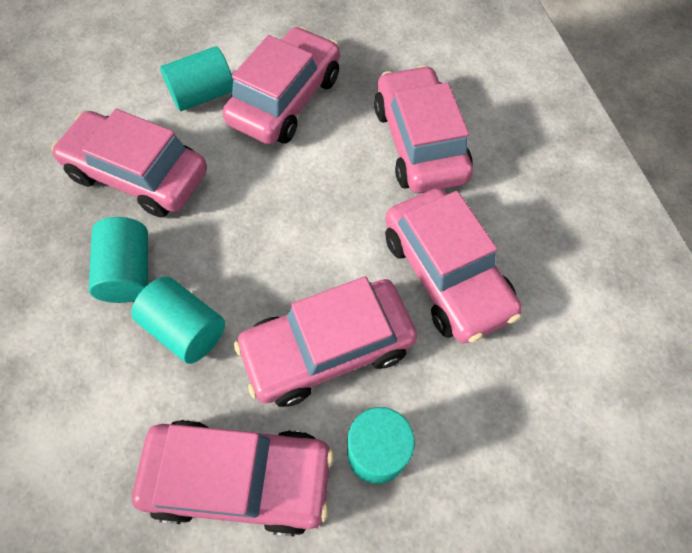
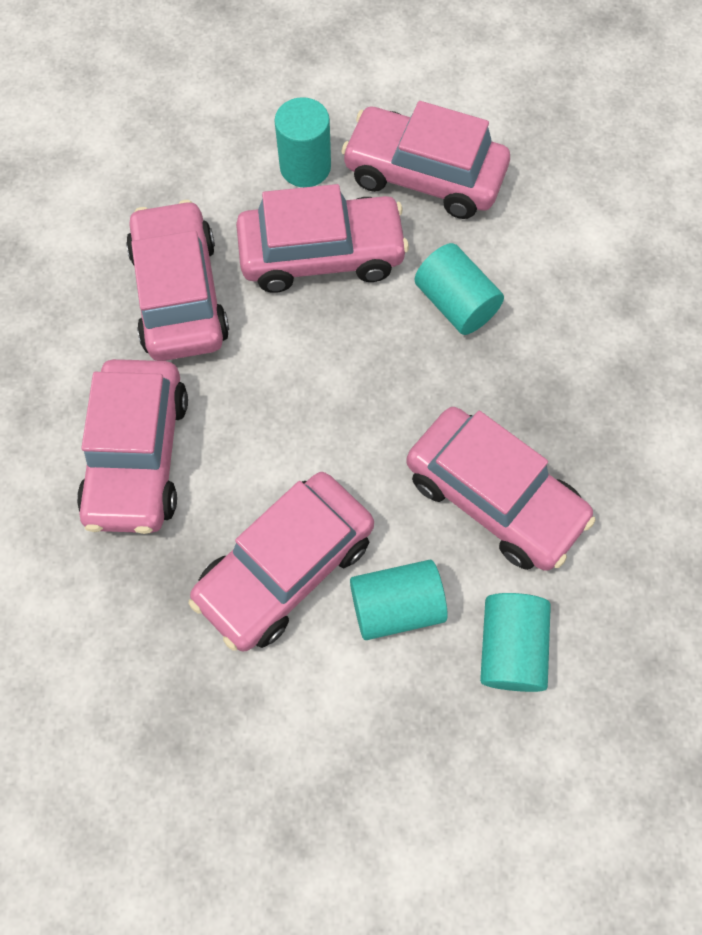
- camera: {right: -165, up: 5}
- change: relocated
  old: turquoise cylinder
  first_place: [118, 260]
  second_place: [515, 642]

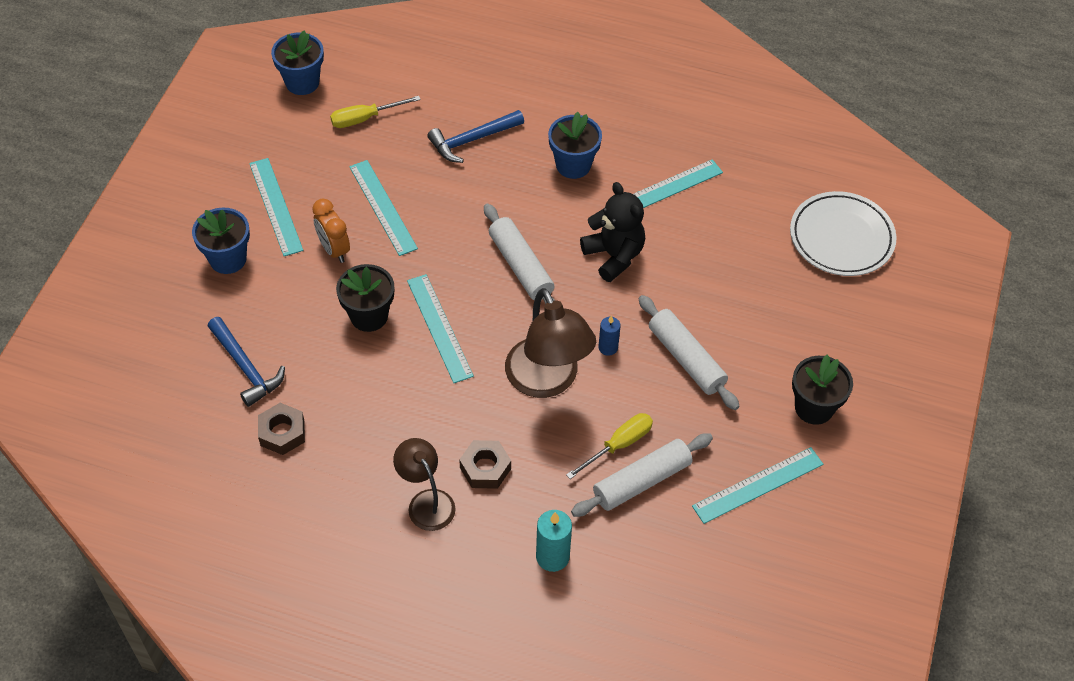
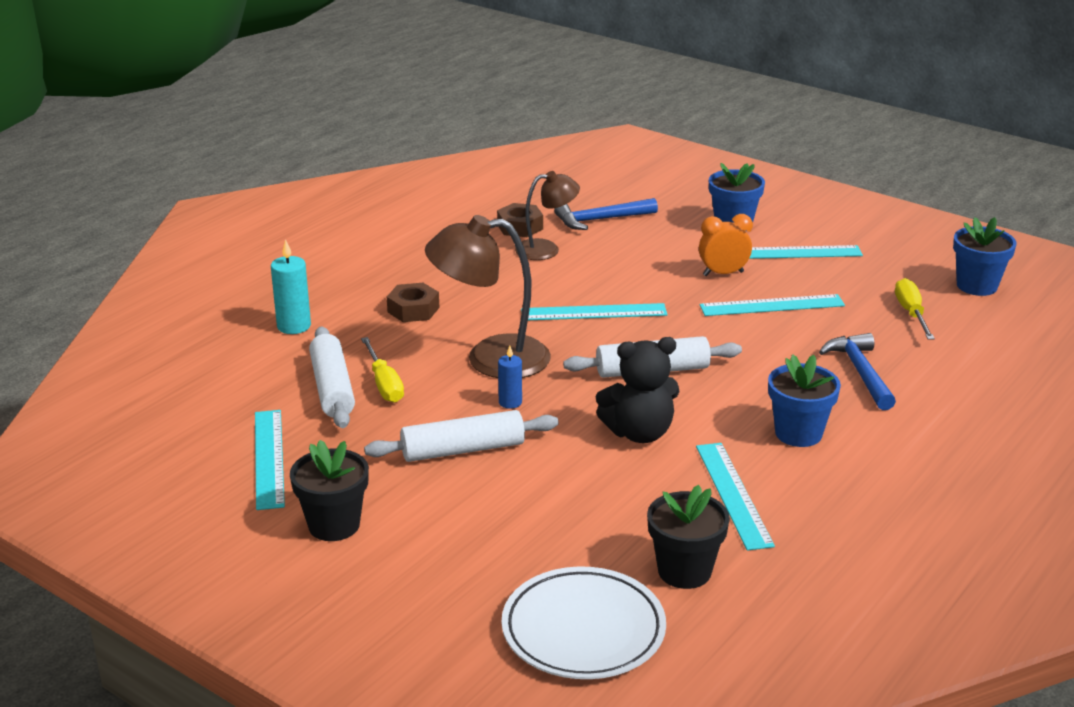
- camera: {right: 110, up: -25}
- change: relocated
  old: black flower pot
  first_place: [365, 298]
  second_place: [688, 537]
- change: relocated
  old: dark brown desk lamp
  first_place: [424, 484]
  second_place: [547, 215]

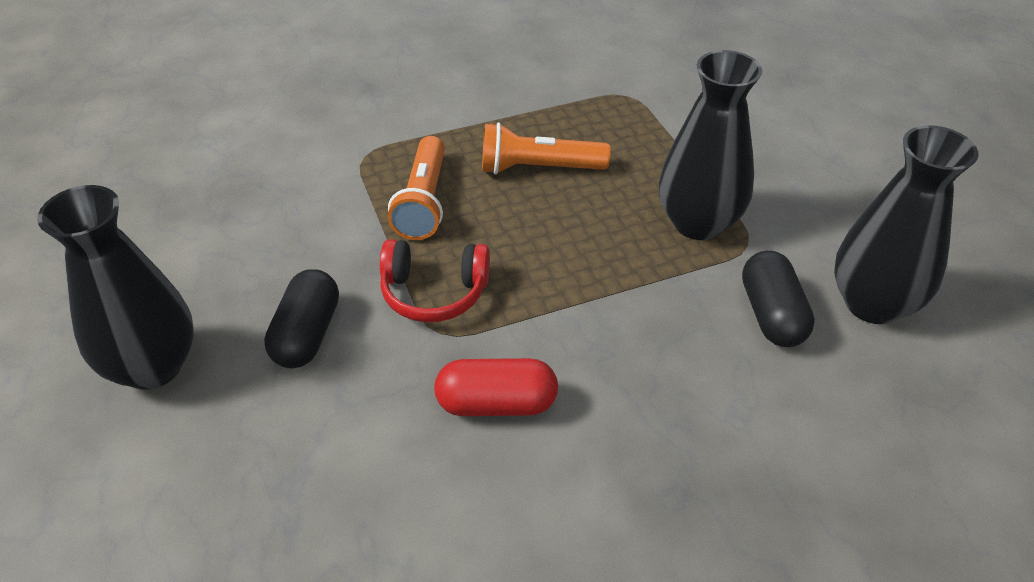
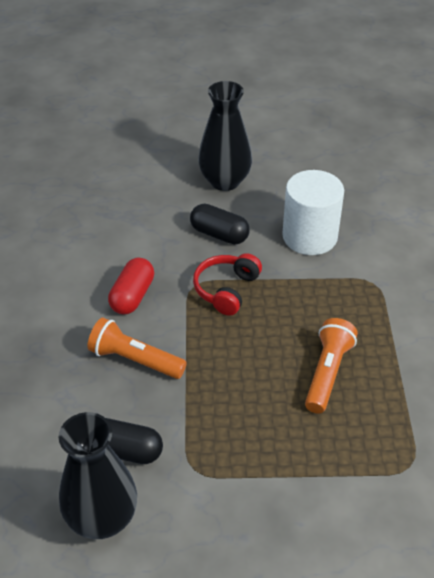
- camera: {right: 110, up: 0}
- change: missing
  old: black tall vase
  first_place: [710, 145]
- change: appeared
  new: white cylinder
  second_place: [313, 212]
- change: relocated
  old: bright orange flashlight
  first_place: [416, 188]
  second_place: [137, 348]

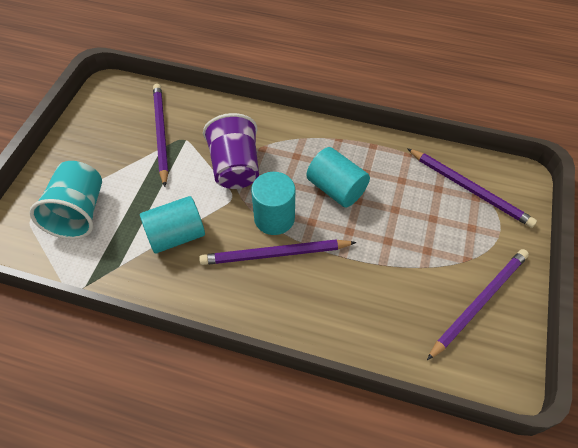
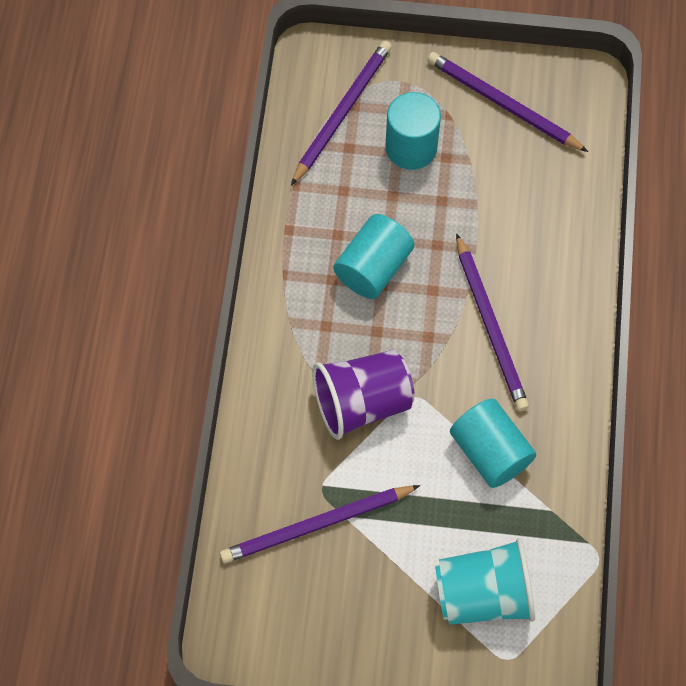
- camera: {right: -100, up: 10}
- change: relocated
  old: turquoise cylinder
  first_place: [273, 203]
  second_place: [413, 131]

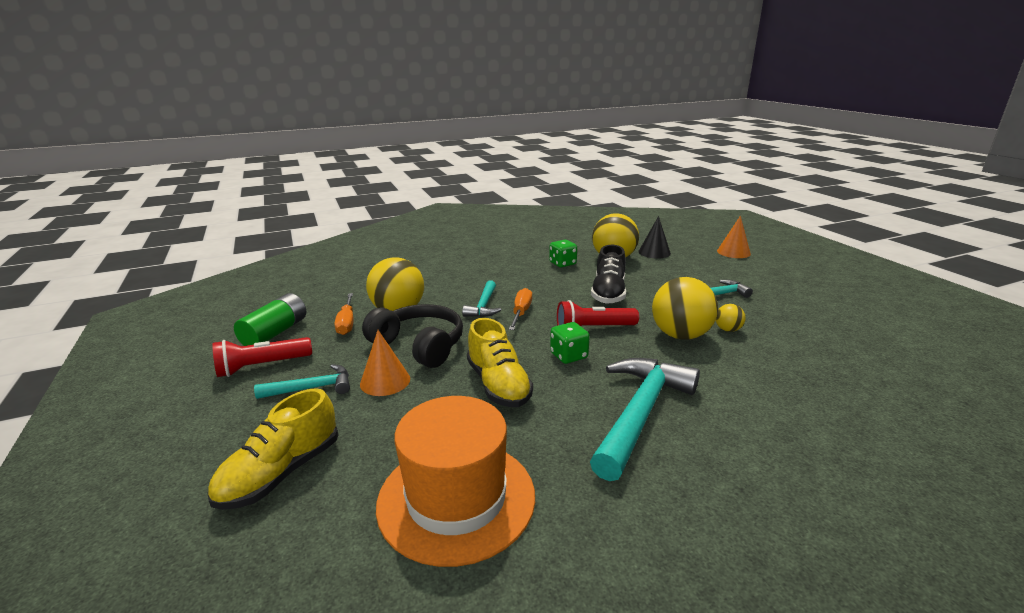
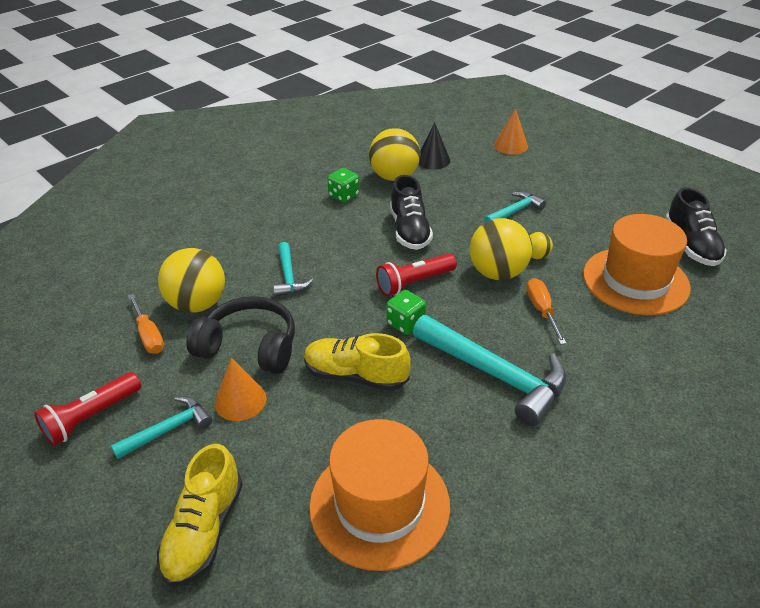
- camera: {right: -20, up: 15}
- change: missing
  old: leaf-green AA battery
  first_place: [270, 319]
- change: appeared
  new: bright orange hat
  second_place: [637, 264]
- change: appeared
  new: black lace-up shoe
  second_place: [696, 226]
- change: relocated
  old: bright orange flat screwdriver
  first_place: [520, 309]
  second_place: [546, 311]
- change: spun
  old: yellow lace-up shoe
  first_place: [500, 362]
  second_place: [357, 362]
  degrees: 150
- change: spun
  old: turquoise claw hammer
  first_place: [645, 419]
  second_place: [489, 370]
  degrees: 120

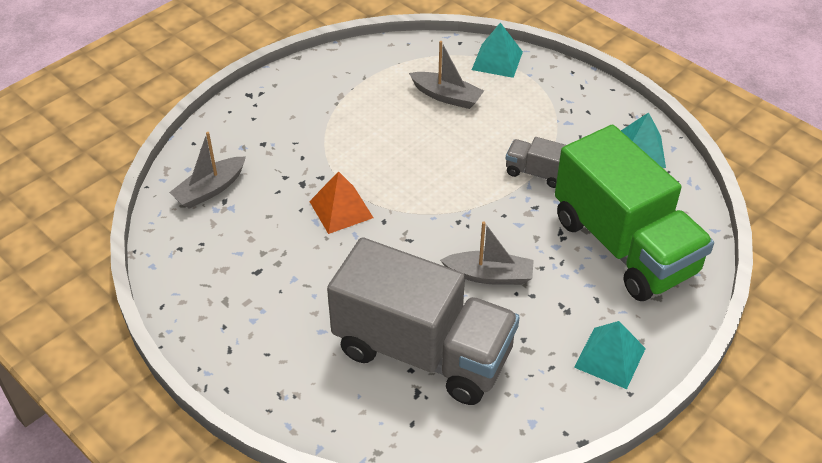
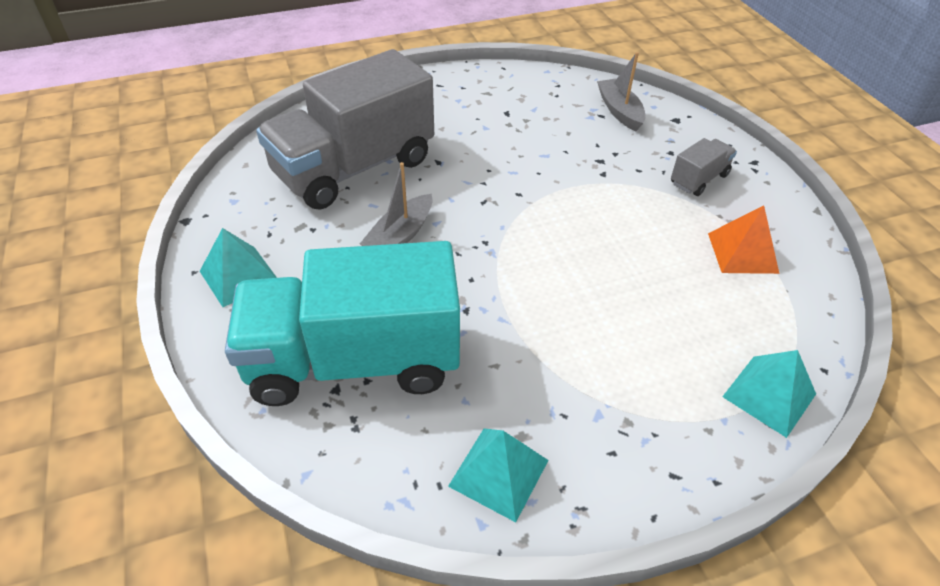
- camera: {right: 115, up: 0}
- change: missing
  old: grey toy boat
  first_place: [446, 75]
- change: relocated
  old: bright orange pyramid shape
  first_place: [341, 202]
  second_place: [743, 239]
- change: relocated
  old: grey lorry
  first_place: [536, 162]
  second_place: [704, 167]
- change: colour
  old: leaf-green lorry
  new: turquoise lorry
  first_place: [634, 213]
  second_place: [342, 323]

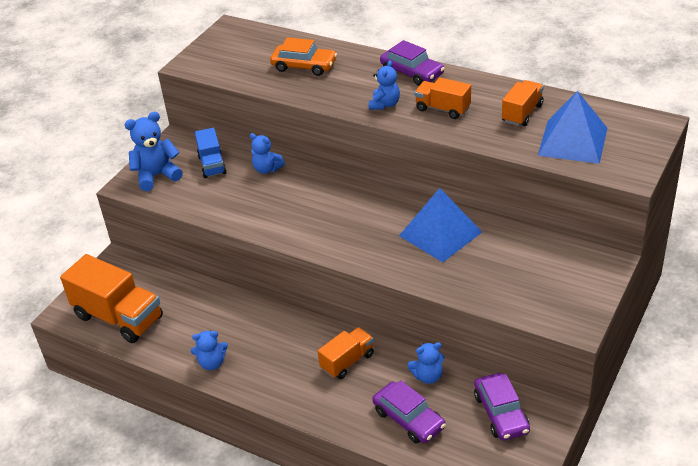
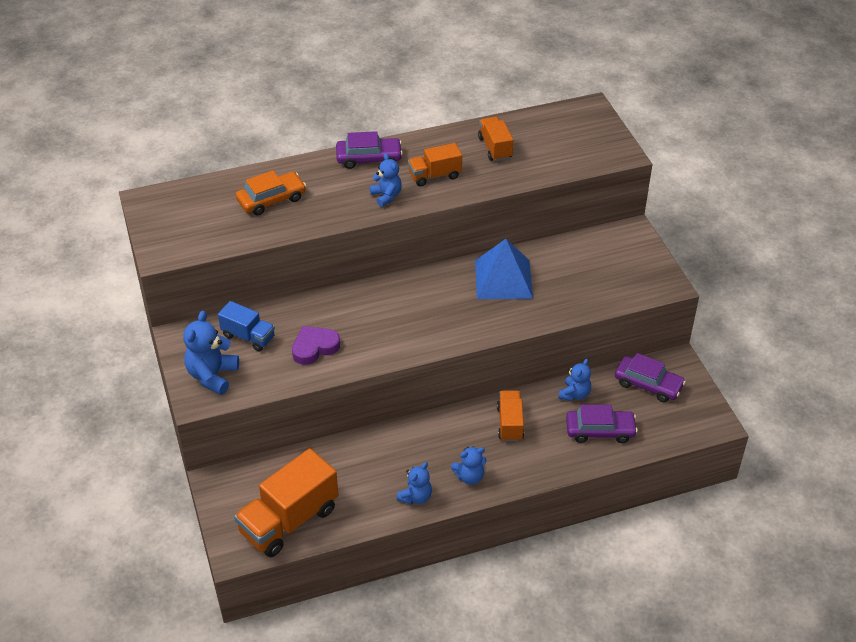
- camera: {right: -50, up: 5}
- change: missing
  old: blue pyramid shape
  first_place: [572, 127]
- change: appeared
  new: purple heart
  second_place: [316, 345]
- change: relocated
  old: blue teddy bear
  first_place: [267, 153]
  second_place: [468, 466]
- change: spun
  old: bright orange lorry
  first_place: [111, 298]
  second_place: [286, 502]
  degrees: 150

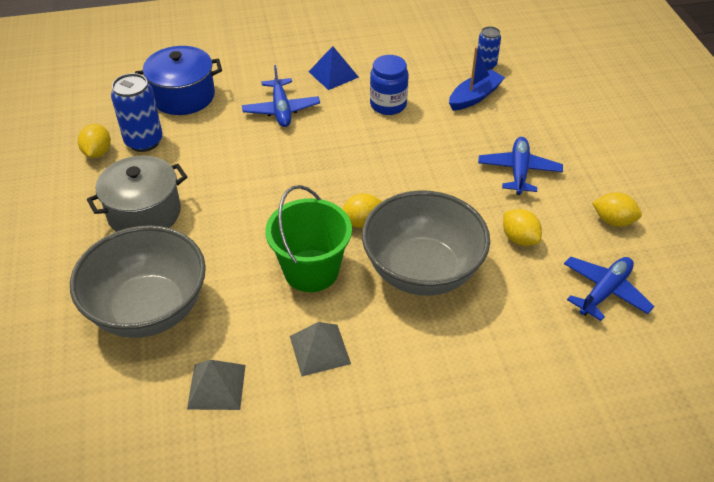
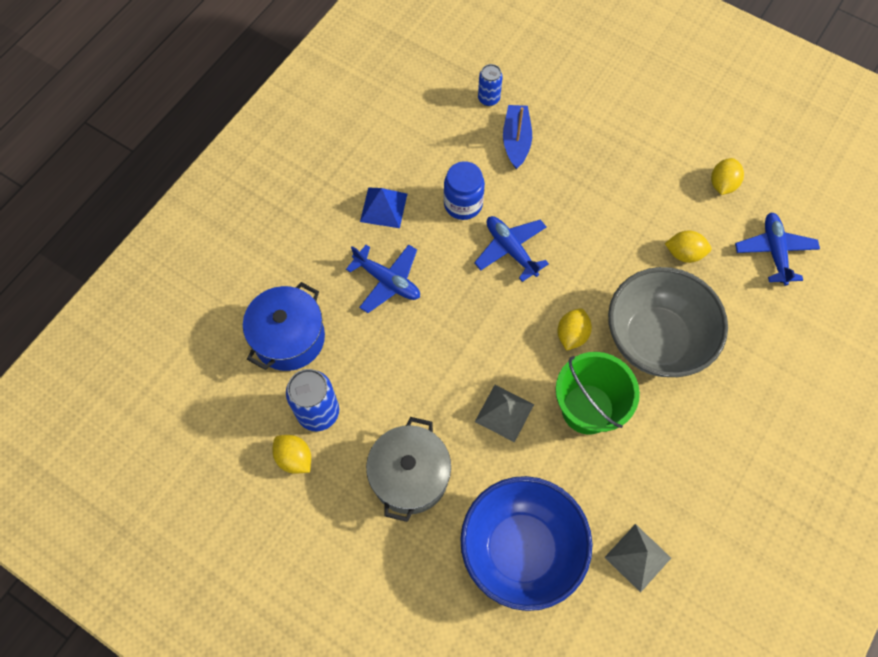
- camera: {right: -45, up: 20}
- change: relocated
  old: grey pyramid shape
  first_place: [320, 349]
  second_place: [504, 413]
- change: relocated
  old: blue plane
  first_place: [520, 166]
  second_place: [511, 249]
- change: colour
  old: grey serving bowl
  new: blue serving bowl
  first_place: [138, 281]
  second_place: [526, 543]
- change: spun
  old: yellow citrus fruit
  first_place: [617, 209]
  second_place: [727, 176]
  degrees: -45

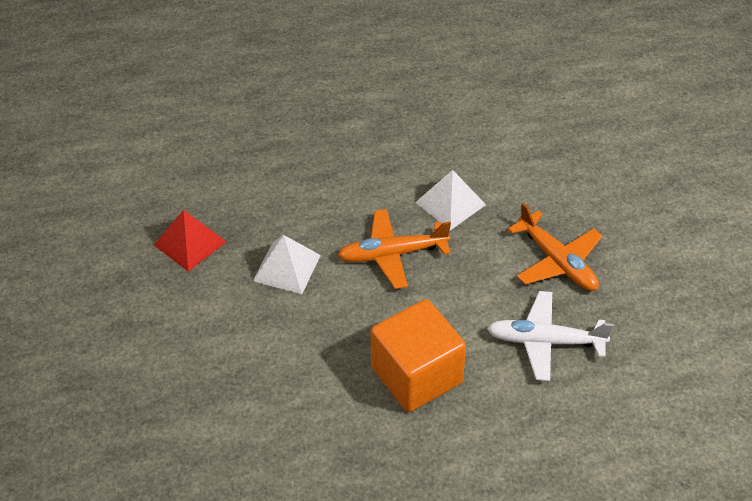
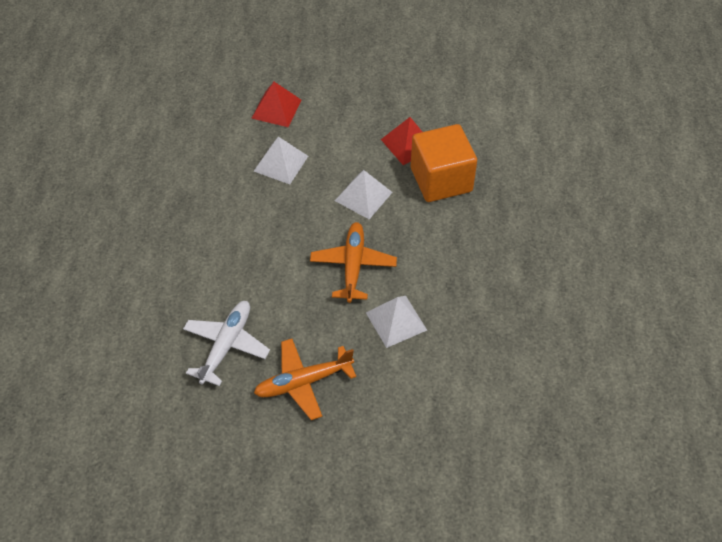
- camera: {right: 105, up: 5}
- change: appeared
  new: scarlet pyramid shape
  second_place: [276, 104]
- change: appeared
  new: white pyramid shape
  second_place: [281, 160]
- change: relocated
  old: bright orange solid cube
  first_place: [418, 355]
  second_place: [444, 163]

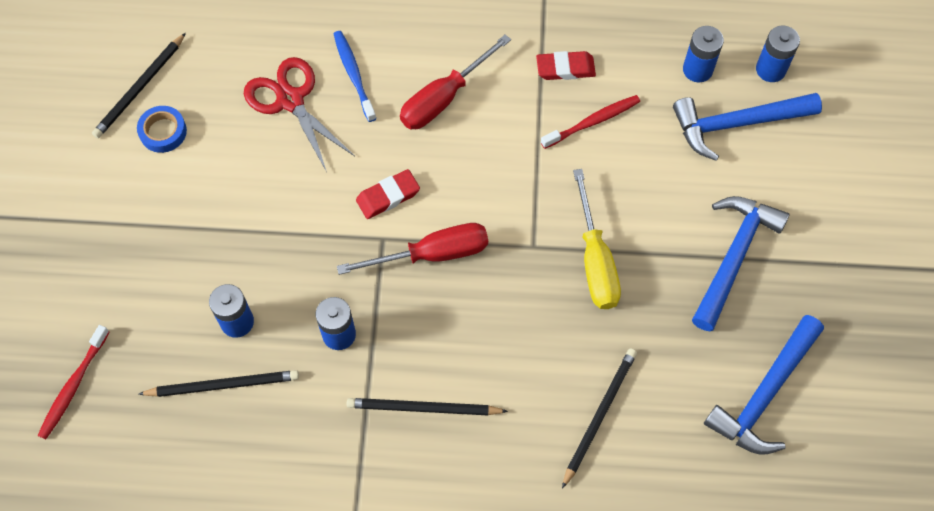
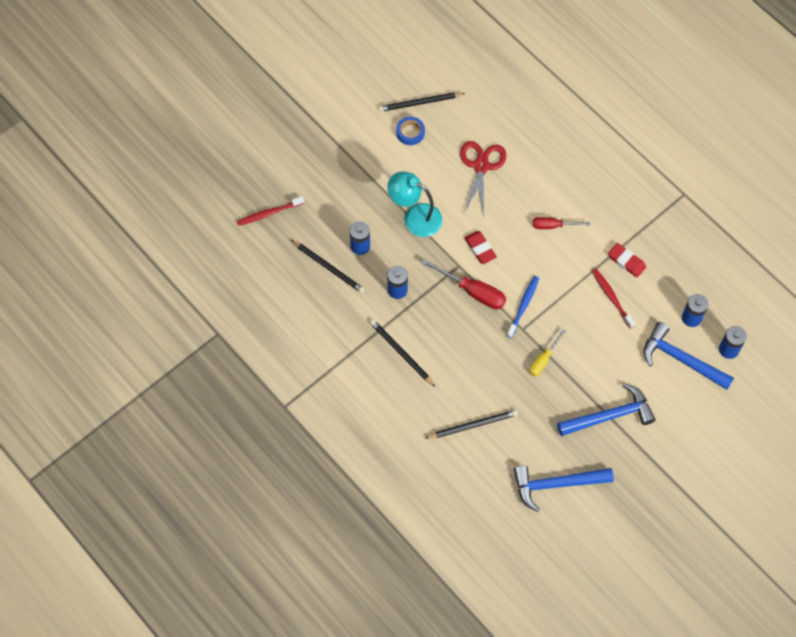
- camera: {right: 45, up: 0}
- change: appeared
  new: turquoise desk lamp
  second_place: [414, 204]
- change: relocated
  old: blue toothbrush
  first_place: [355, 76]
  second_place: [523, 307]
- change: spun
  old: scarlet pencil eraser
  first_place: [388, 194]
  second_place: [481, 247]
  degrees: 45
- change: spun
  old: scarlet toothbrush
  first_place: [590, 122]
  second_place: [613, 299]
  degrees: -135
- change: size
  old: scarlet flat screwdriver
  first_place: [455, 81]
  second_place: [561, 223]
  factor: 0.63
- change: size
  old: yellow flat screwdriver
  first_place: [597, 239]
  second_place: [548, 352]
  factor: 0.63

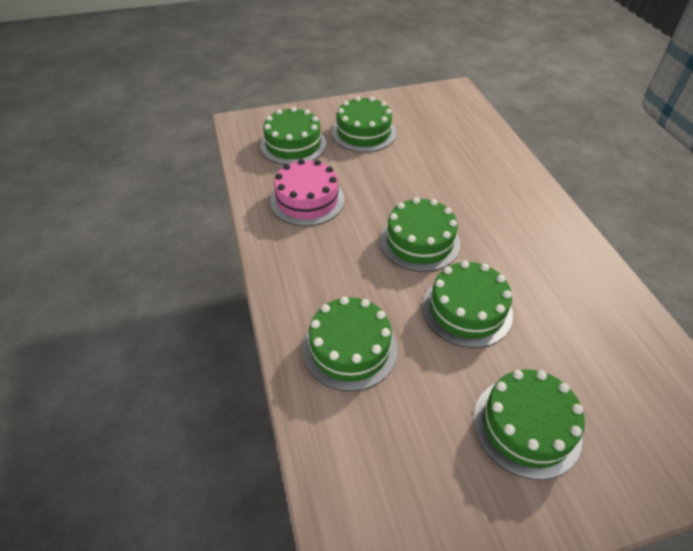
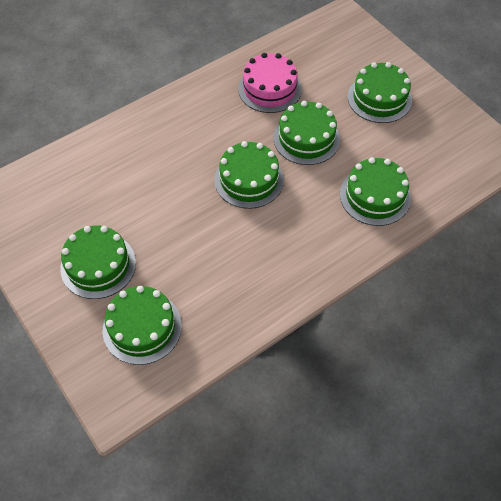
- camera: {right: -110, up: 10}
- change: relocated
  old: rosy gateau
  first_place: [307, 192]
  second_place: [270, 83]

